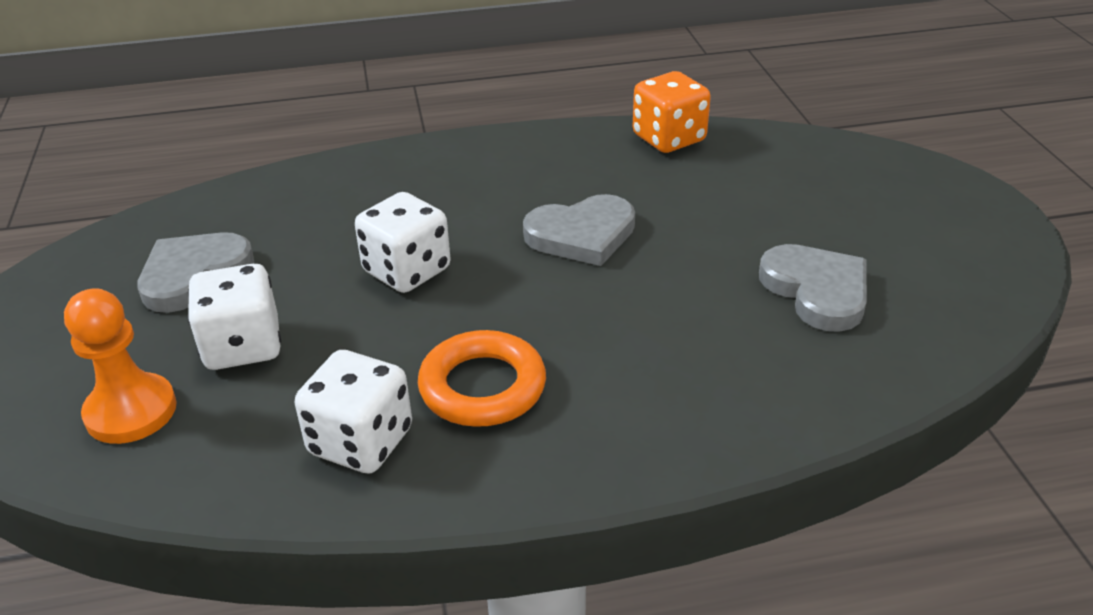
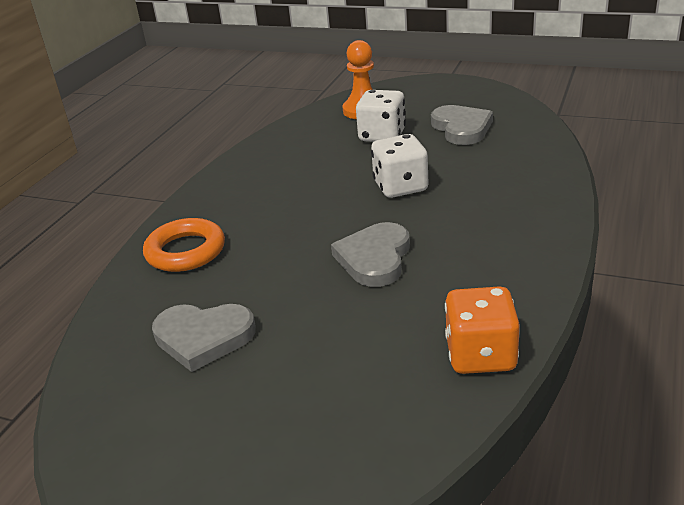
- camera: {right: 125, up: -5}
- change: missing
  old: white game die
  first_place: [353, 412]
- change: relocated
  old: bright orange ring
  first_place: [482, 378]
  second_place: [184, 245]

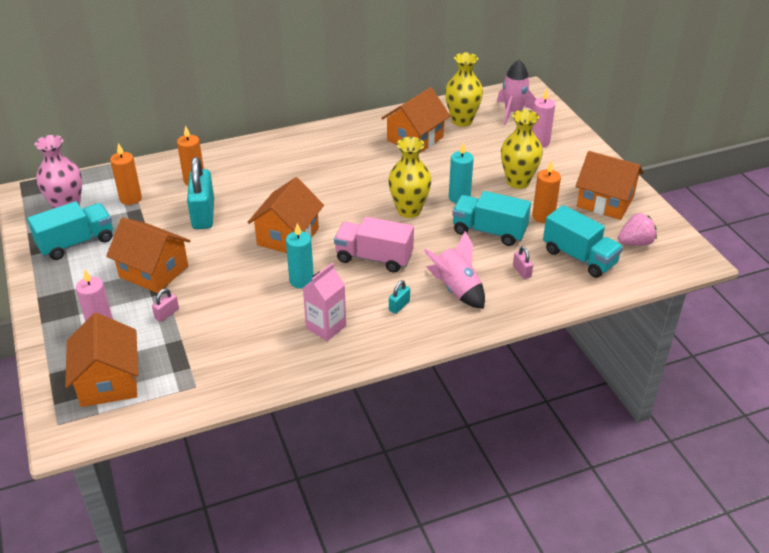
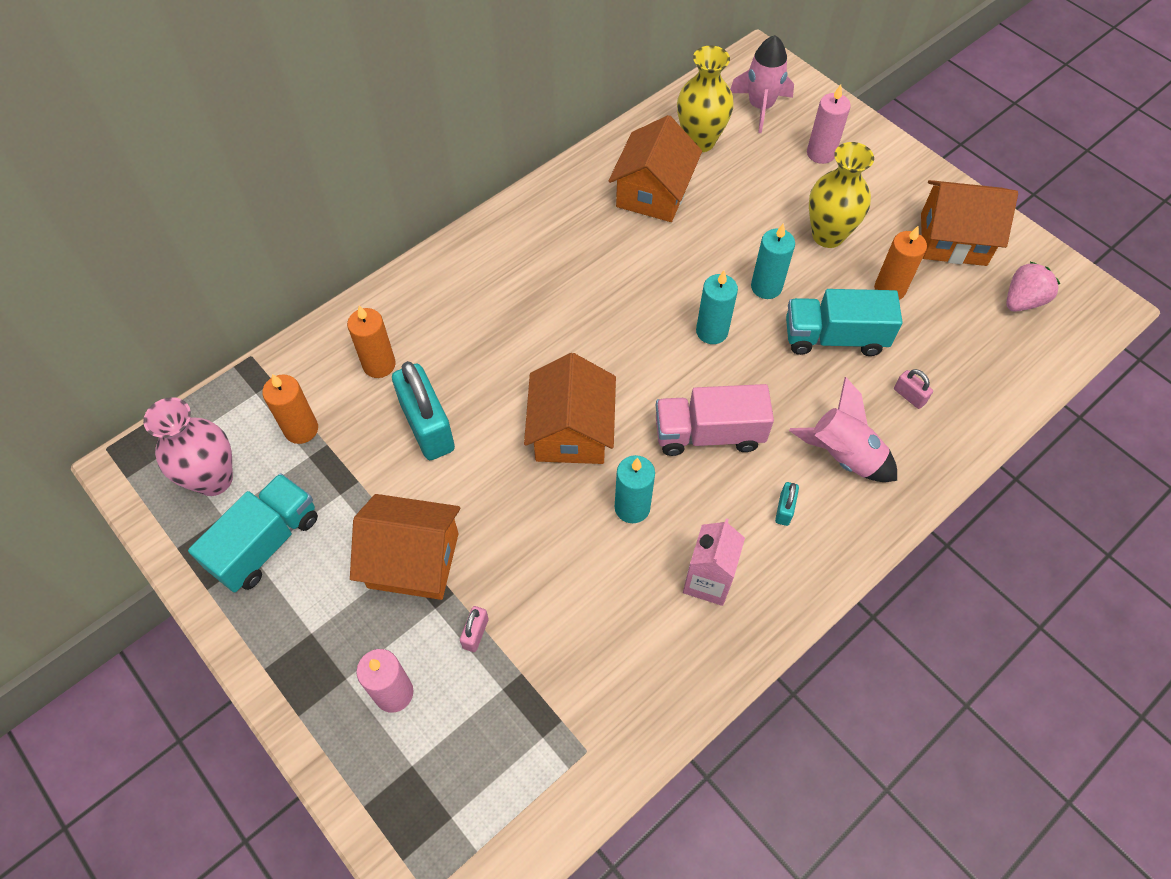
- camera: {right: -20, up: 20}
- change: missing
  old: bright orange house
  first_place: [101, 360]
- change: missing
  old: turquoise lorry
  first_place: [583, 241]
- change: exchanged
  old: yellow tall vase
  new: turquoise candle
  first_place: [410, 177]
  second_place: [717, 307]

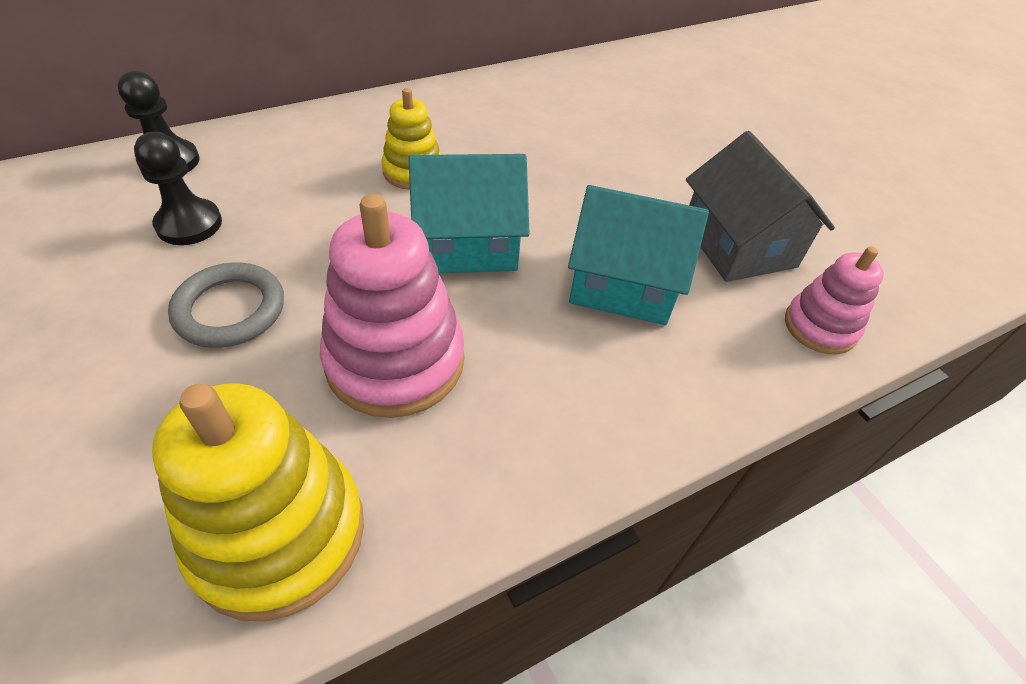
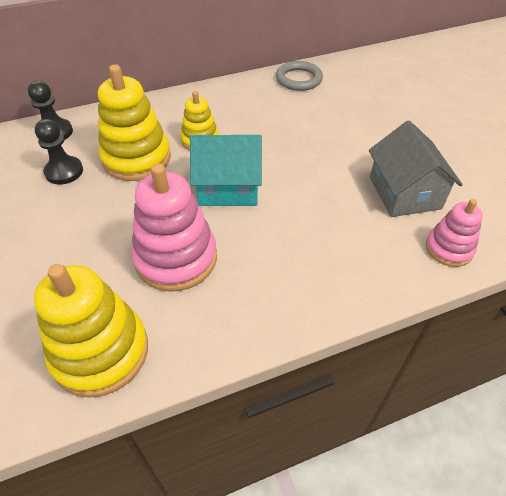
- camera: {right: 10, up: 0}
- change: missing
  old: turquoise house
  first_place: [638, 255]
- change: appeared
  new: yellow stacking rings
  second_place: [134, 122]
- change: relocated
  old: grey ring
  first_place: [226, 305]
  second_place: [299, 76]

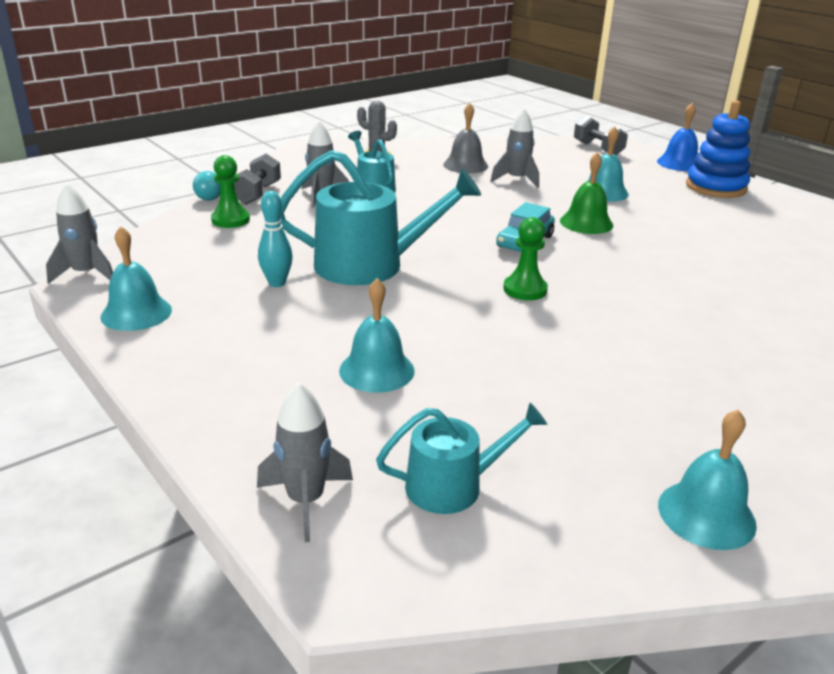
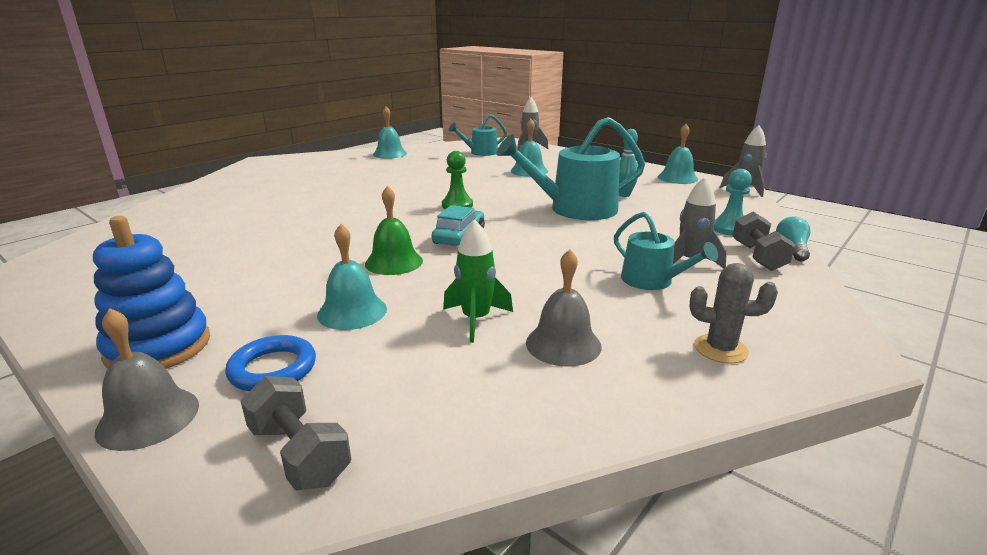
- camera: {right: 170, up: -5}
- change: appeared
  new: blue ring
  second_place: [270, 363]
- change: colour
  old: leaf-green chess pawn
  new: turquoise chess pawn
  first_place: [230, 191]
  second_place: [733, 202]
- change: colour
  old: grey spaceship
  new: leaf-green spaceship
  first_place: [514, 148]
  second_place: [478, 281]
- change: colour
  old: blue school bell
  new: grey school bell
  first_place: [677, 137]
  second_place: [146, 379]

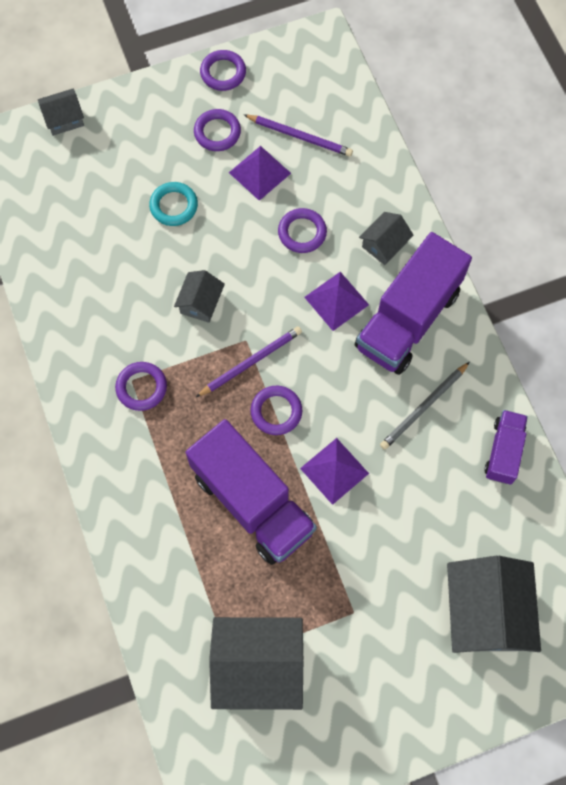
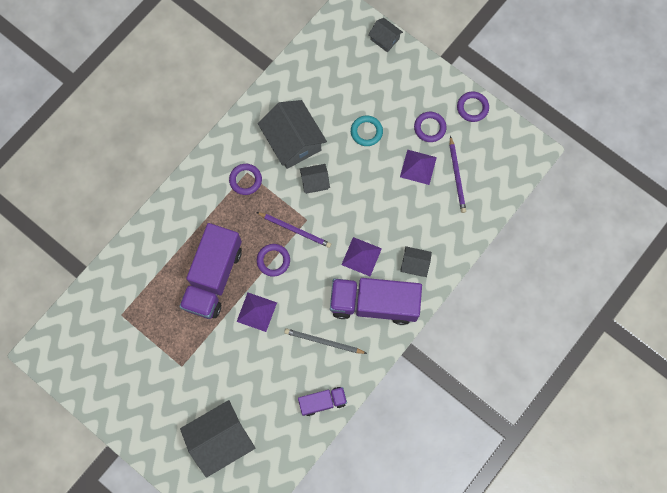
- camera: {right: 60, up: 5}
- change: missing
  old: purple ring
  first_place: [302, 230]
- change: relocated
  old: grey house
  first_place: [256, 663]
  second_place: [292, 134]

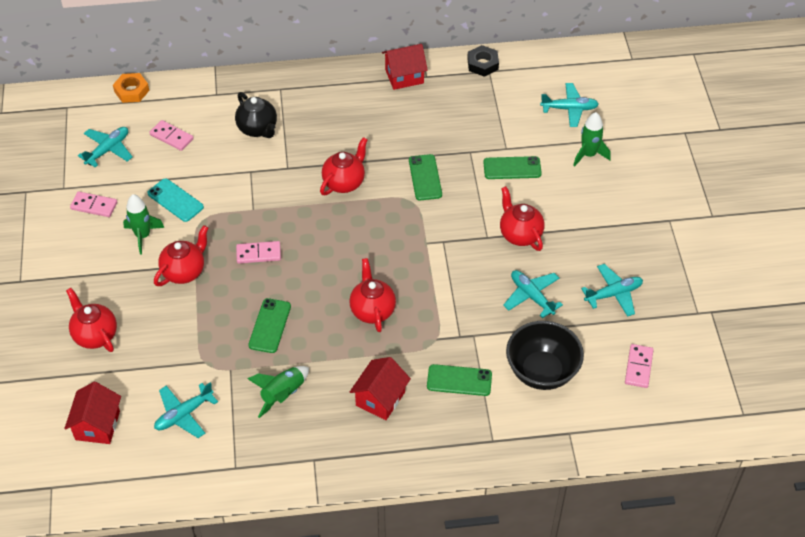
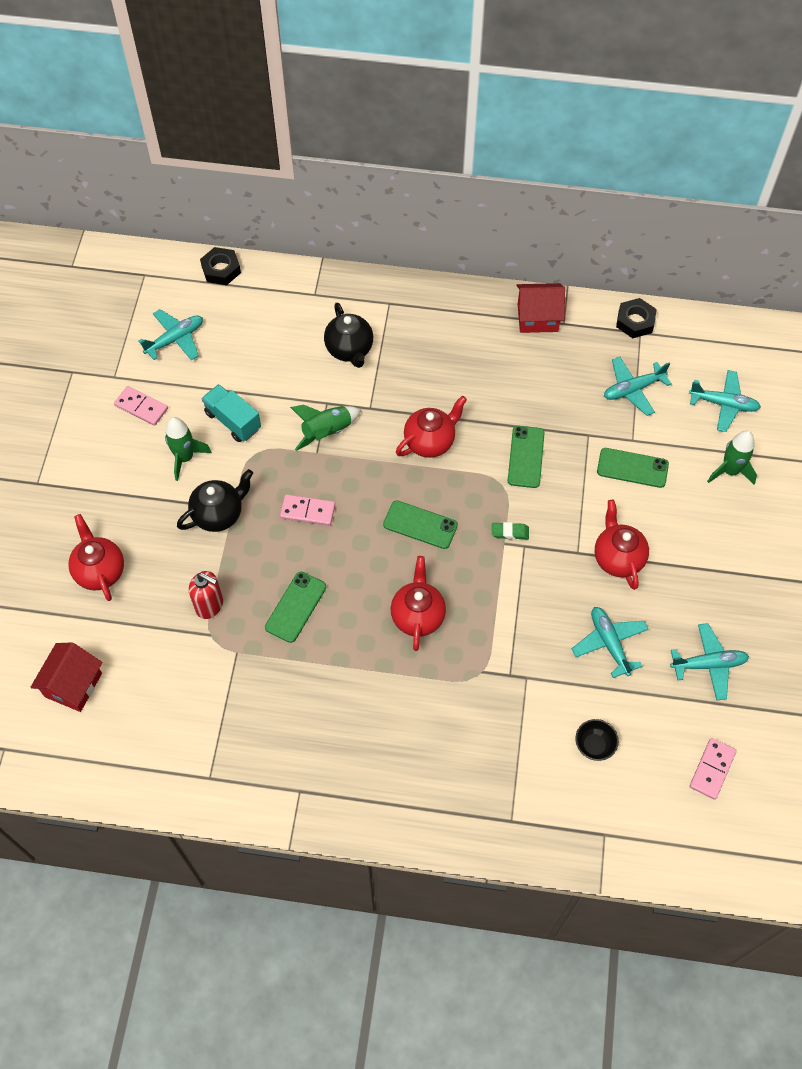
- camera: {right: 15, up: 10}
- change: missing
  old: rosy domino tile
  first_place: [171, 135]
- change: missing
  old: scarlet house
  first_place: [380, 388]
- change: appeared
  new: scarlet soap dispenser
  second_place: [206, 595]
- change: appeared
  new: leaf-green pencil eraser
  second_place: [510, 531]
- change: relocated
  old: turquoise plane
  first_place: [186, 410]
  second_place: [637, 386]
- change: relocated
  old: leaf-green spaceship
  first_place: [278, 392]
  second_place: [325, 428]
- change: relocated
  old: leaf-green phone
  first_place: [459, 380]
  second_place: [420, 525]
- change: exchanged
  old: turquoise phone
  new: turquoise lorry
  first_place: [175, 200]
  second_place: [231, 413]
- change: colour
  old: bright orange hexagon nut
  new: black hexagon nut
  first_place: [131, 88]
  second_place: [220, 266]
- change: colour
  old: scarlet tea pot
  new: black tea pot
  first_place: [181, 255]
  second_place: [215, 500]
- change: size
  old: black serving bowl
  first_place: [545, 355]
  second_place: [597, 740]
  factor: 0.46

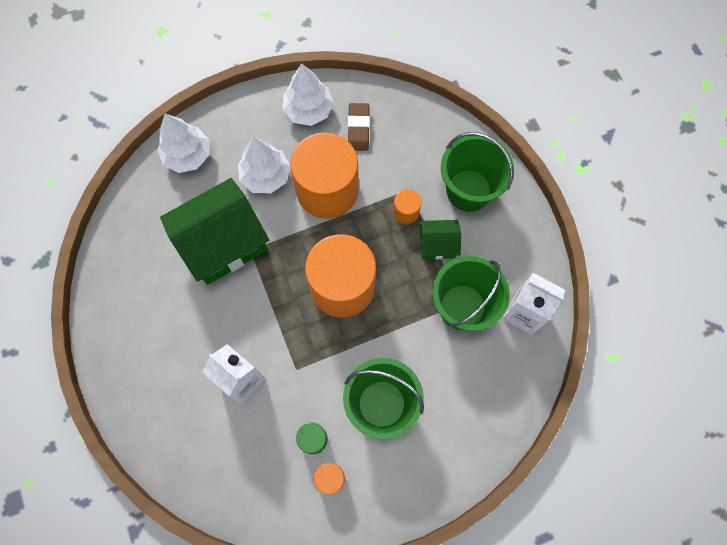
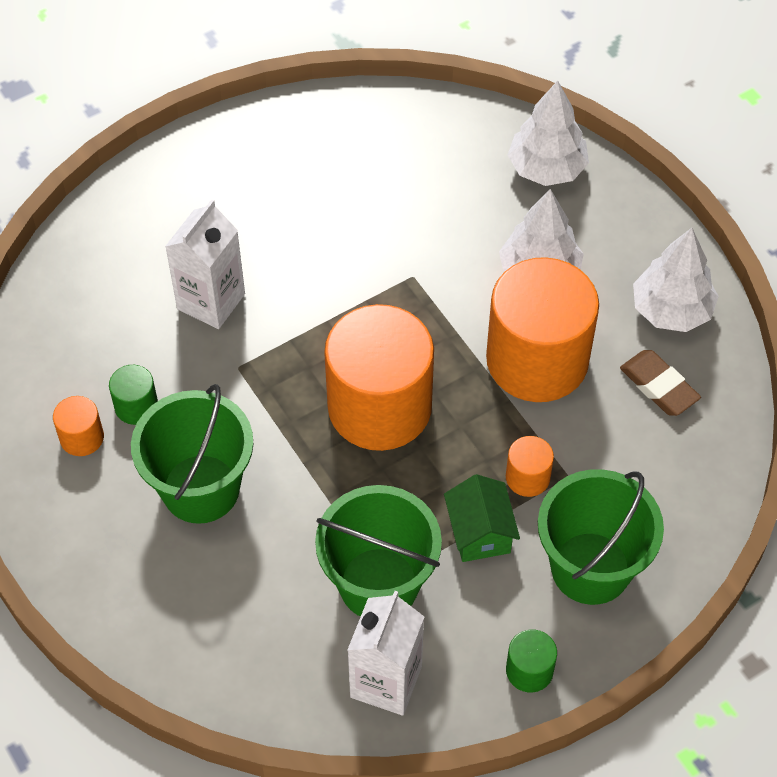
- camera: {right: 80, up: -15}
- change: missing
  old: leaf-green house
  first_place: [214, 231]
- change: appeared
  new: leaf-green cylinder
  second_place: [531, 660]
- change: spun
  old: dark brown pencil eraser
  first_place: [359, 127]
  second_place: [660, 383]
  degrees: 60

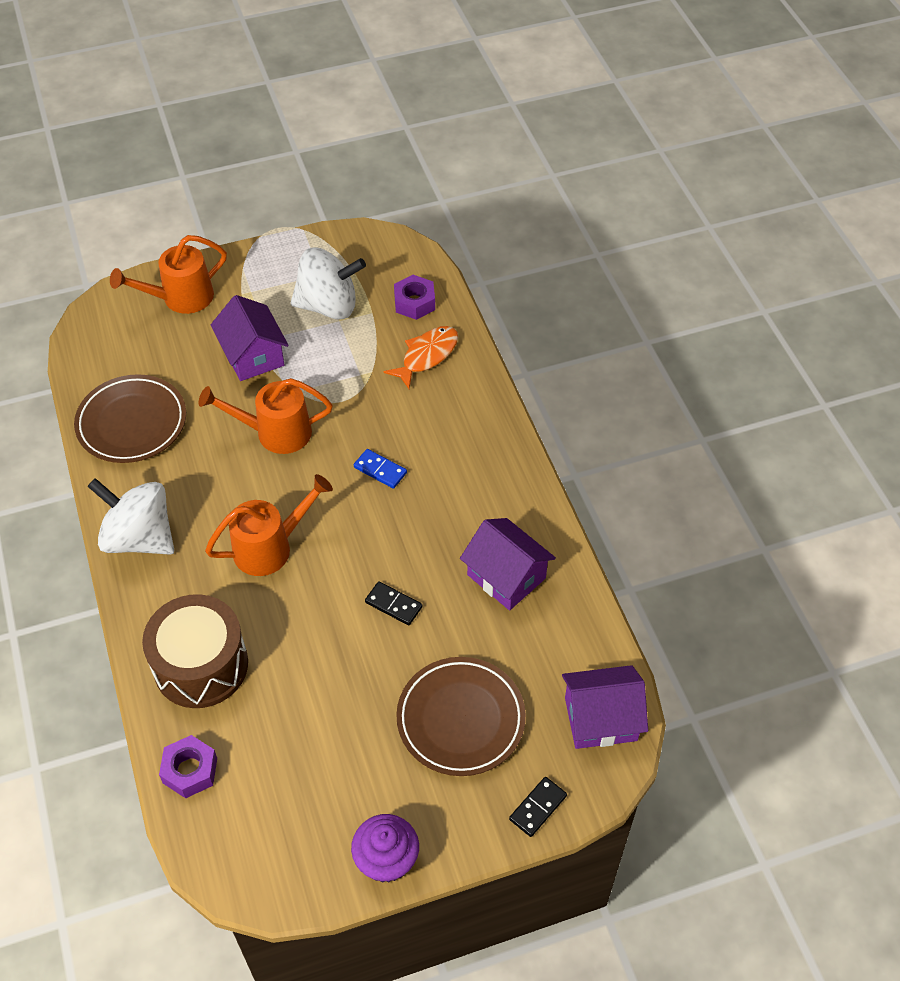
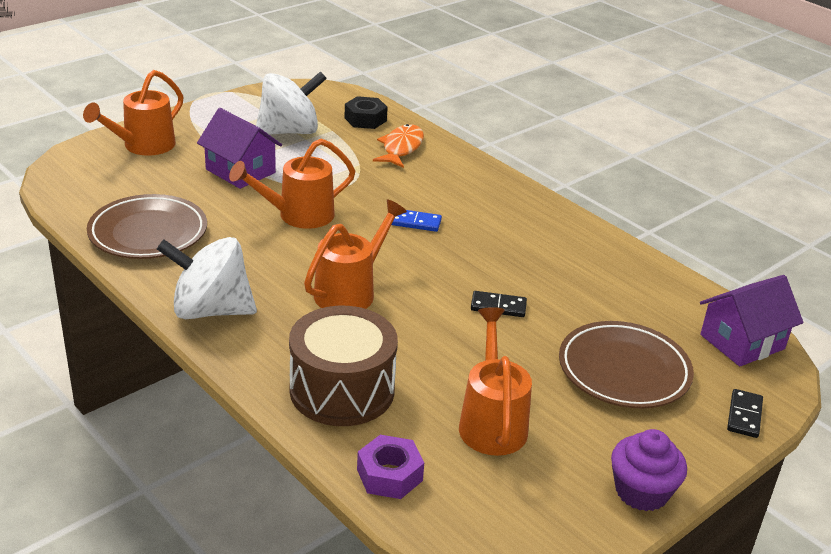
- camera: {right: -25, up: -20}
- change: missing
  old: purple house
  first_place: [508, 564]
- change: appeared
  new: bright orange watering pot
  second_place: [495, 381]
- change: colour
  old: purple hexagon nut
  new: black hexagon nut
  first_place: [414, 297]
  second_place: [366, 112]

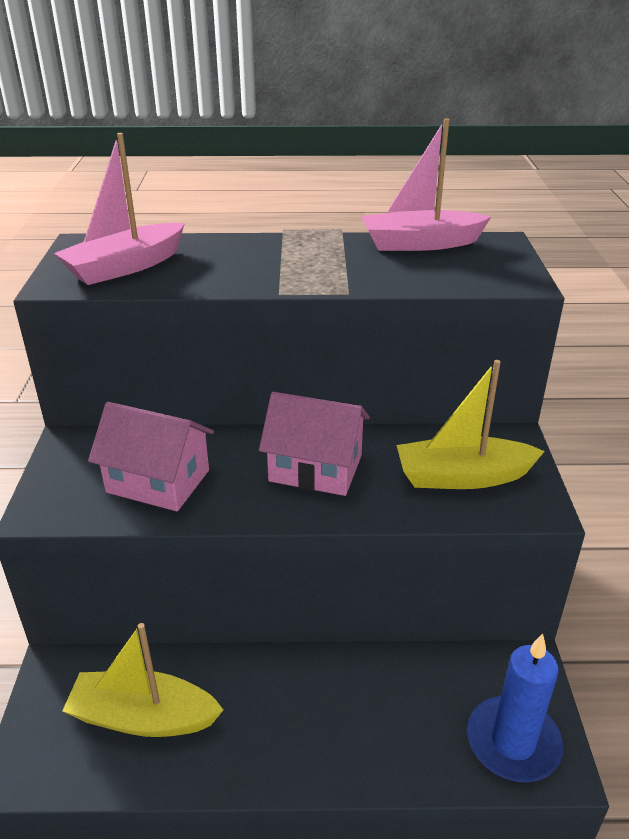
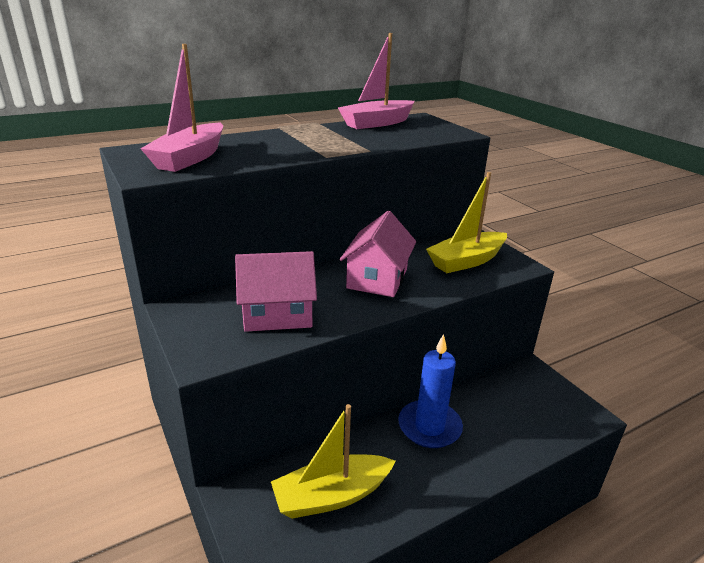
- camera: {right: -30, up: -5}
- change: relocated
  old: blue candle
  first_place: [515, 708]
  second_place: [430, 391]
- change: spun
  old: rosy house
  first_place: [314, 444]
  second_place: [378, 254]
  degrees: -60

